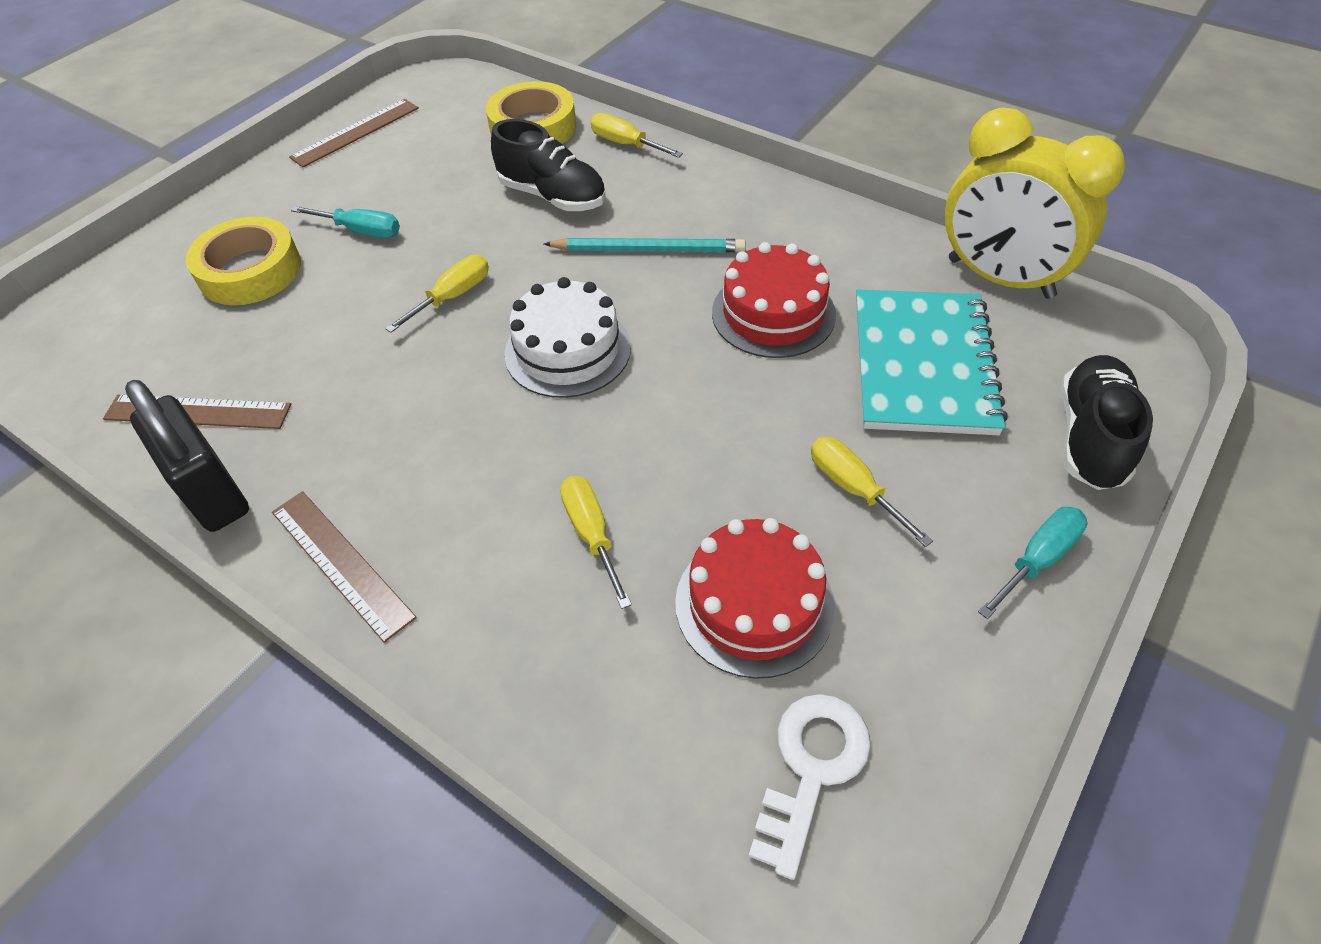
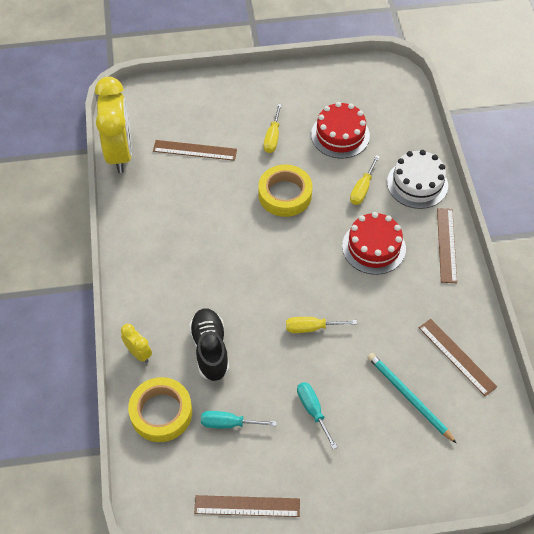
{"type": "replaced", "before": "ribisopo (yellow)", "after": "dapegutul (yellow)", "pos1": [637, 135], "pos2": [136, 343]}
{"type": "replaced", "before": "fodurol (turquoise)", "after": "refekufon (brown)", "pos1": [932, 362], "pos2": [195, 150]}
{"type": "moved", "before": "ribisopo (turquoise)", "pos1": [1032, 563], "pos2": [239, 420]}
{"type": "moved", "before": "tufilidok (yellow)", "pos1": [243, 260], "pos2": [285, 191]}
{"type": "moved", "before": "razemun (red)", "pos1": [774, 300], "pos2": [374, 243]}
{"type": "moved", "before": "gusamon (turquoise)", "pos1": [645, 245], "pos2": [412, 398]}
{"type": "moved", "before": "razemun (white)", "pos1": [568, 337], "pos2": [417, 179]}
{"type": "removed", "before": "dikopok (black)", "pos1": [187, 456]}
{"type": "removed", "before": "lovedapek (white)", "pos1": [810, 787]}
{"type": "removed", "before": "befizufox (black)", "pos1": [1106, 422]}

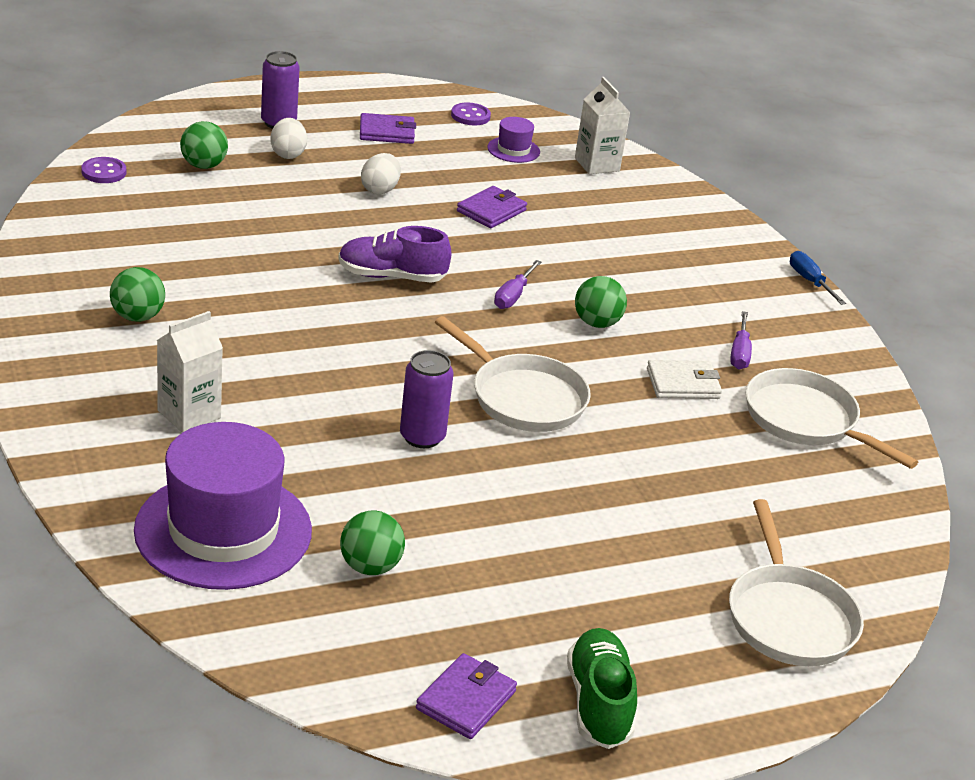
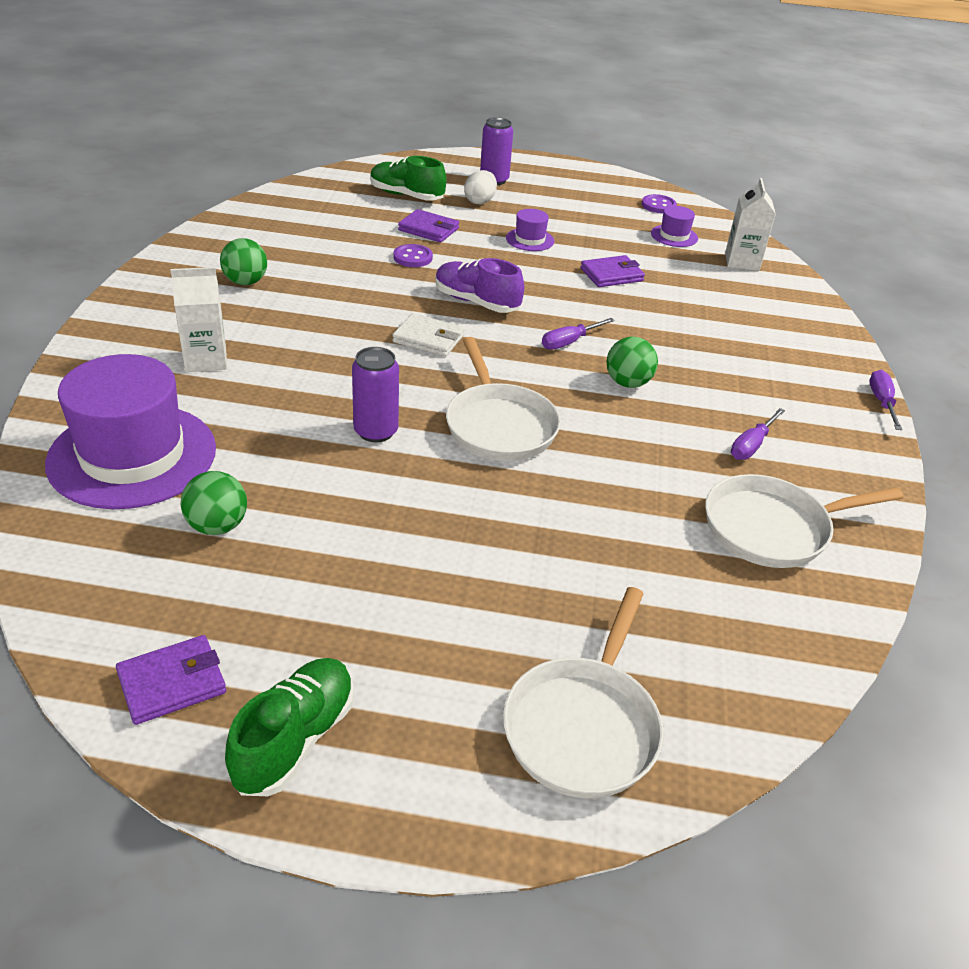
{"type": "replaced", "before": "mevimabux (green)", "after": "befizufox (green)", "pos1": [204, 145], "pos2": [408, 178]}
{"type": "moved", "before": "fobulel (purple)", "pos1": [103, 170], "pos2": [413, 255]}
{"type": "moved", "before": "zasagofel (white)", "pos1": [684, 379], "pos2": [428, 335]}
{"type": "moved", "before": "zasagofel (purple)", "pos1": [388, 128], "pos2": [428, 225]}
{"type": "replaced", "before": "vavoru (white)", "after": "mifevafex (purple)", "pos1": [381, 173], "pos2": [530, 230]}
{"type": "turned", "before": "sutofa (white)", "pos1": [832, 418], "pos2": [804, 521], "turn": -90}
{"type": "recoloured", "before": "ribisopo (blue)", "after": "ribisopo (purple)", "pos1": [818, 278], "pos2": [886, 400]}

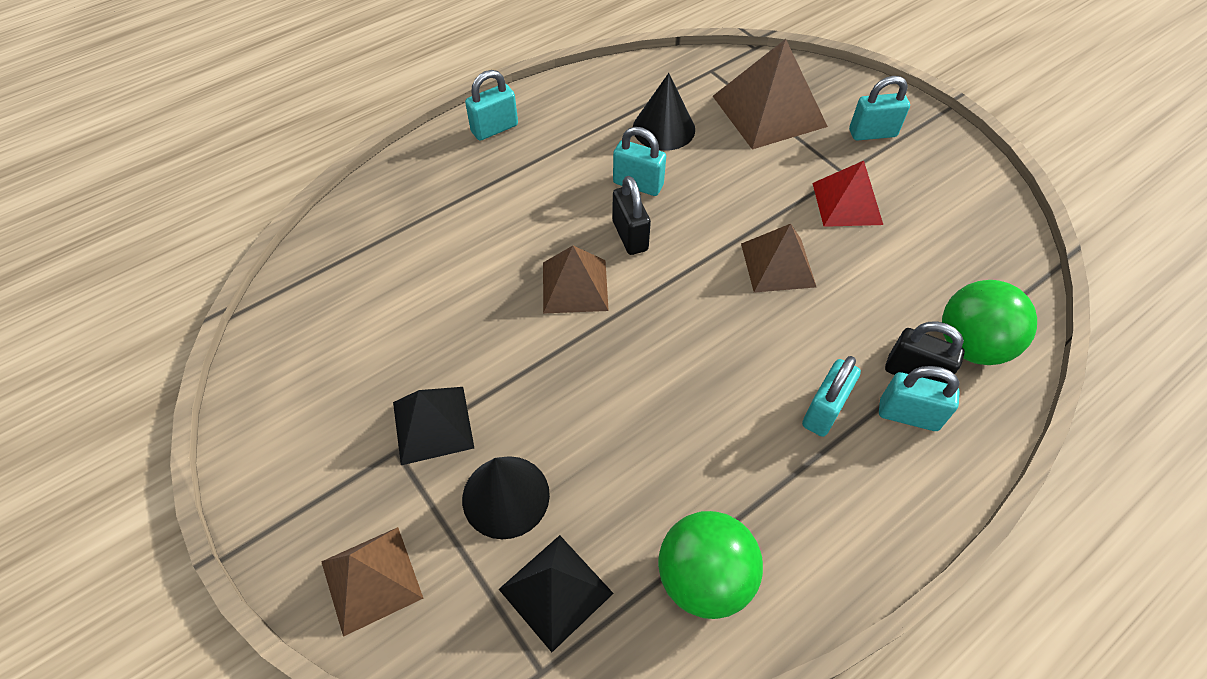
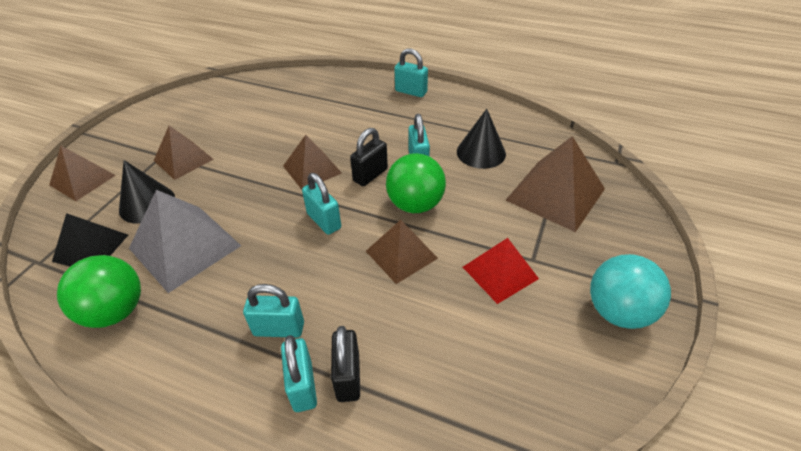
{"type": "added", "after": "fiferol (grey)", "pos2": [185, 241]}
{"type": "recoloured", "before": "fiferol (black)", "after": "fiferol (brown)", "pos1": [433, 426], "pos2": [184, 153]}
{"type": "moved", "before": "dikopok (turquoise)", "pos1": [879, 108], "pos2": [321, 204]}
{"type": "moved", "before": "mevimabux (green)", "pos1": [989, 322], "pos2": [416, 183]}
{"type": "added", "after": "mevimabux (turquoise)", "pos2": [630, 291]}

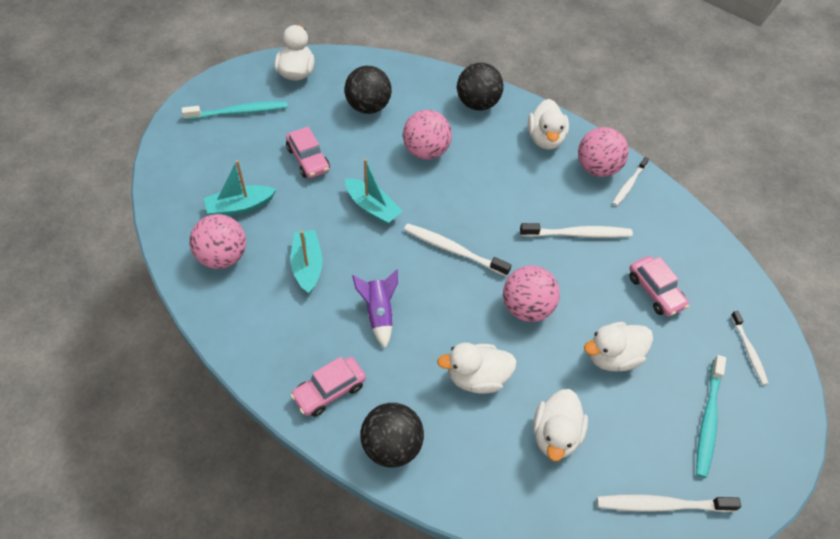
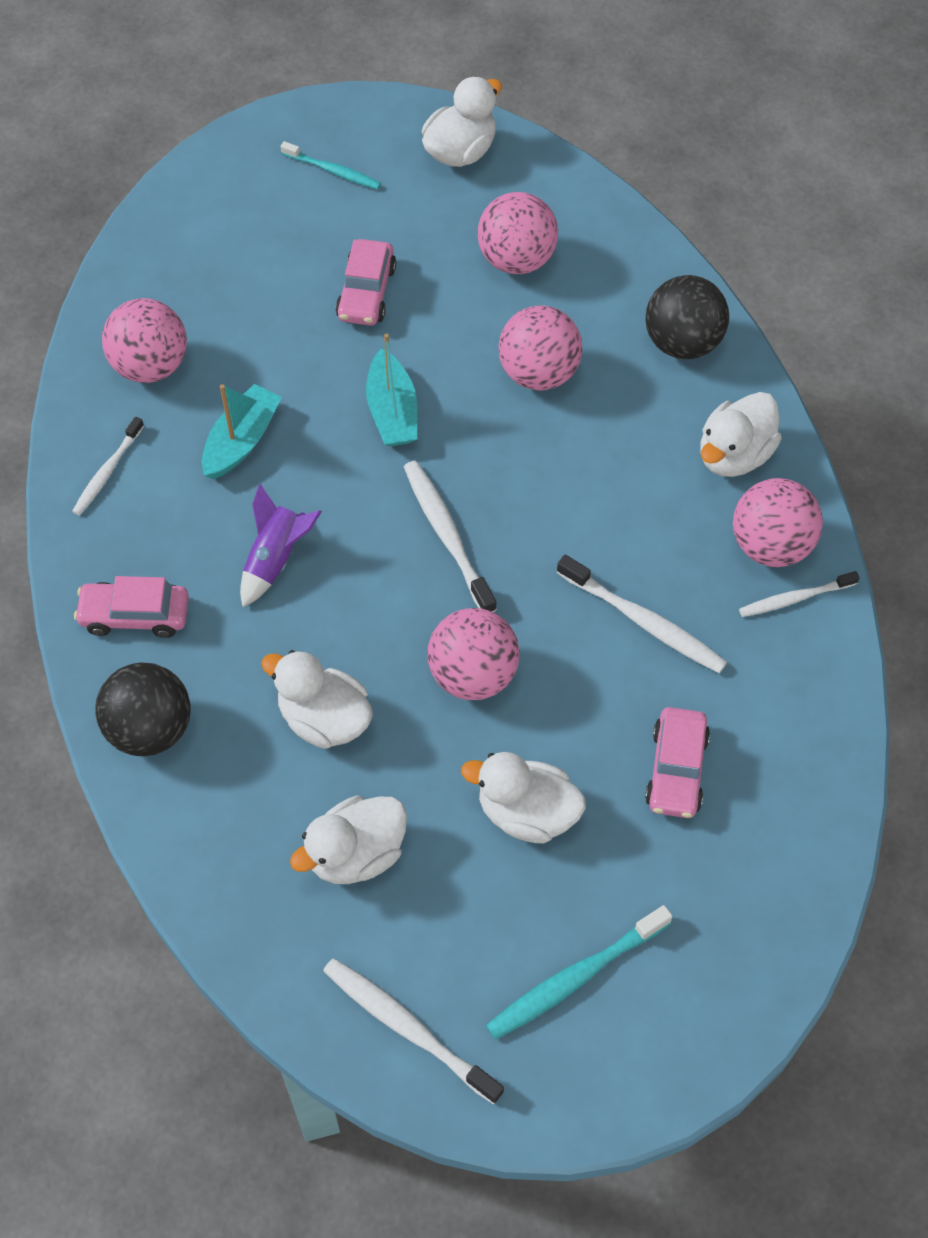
{"type": "moved", "before": "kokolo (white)", "pos1": [750, 348], "pos2": [108, 466]}
{"type": "resized", "before": "kokolo (turquoise)", "pos1": [235, 110], "pos2": [331, 165], "scale": 0.64}
{"type": "recoloured", "before": "mevimabux (black)", "after": "mevimabux (pink)", "pos1": [368, 90], "pos2": [518, 233]}
{"type": "removed", "before": "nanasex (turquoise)", "pos1": [240, 188]}

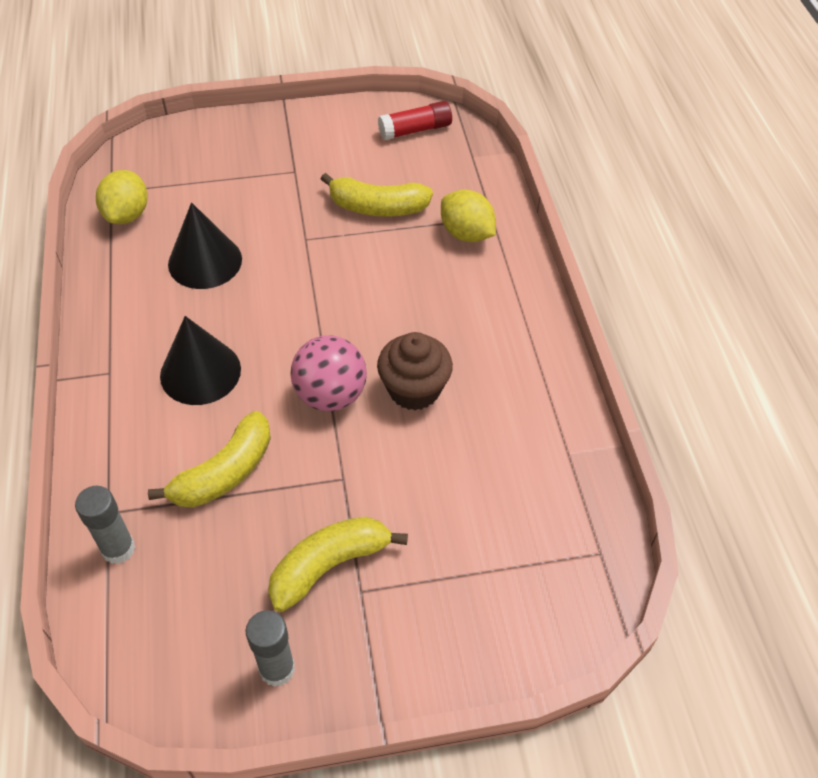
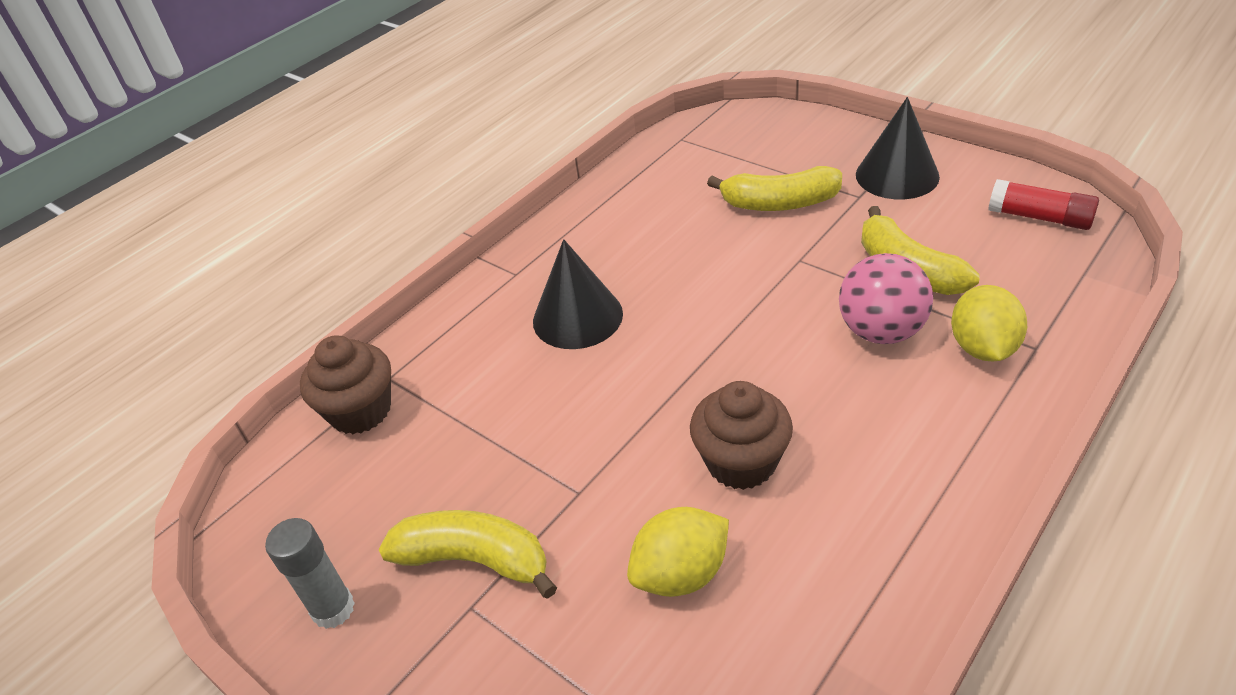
{"type": "replaced", "before": "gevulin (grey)", "after": "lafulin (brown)", "pos1": [105, 525], "pos2": [345, 384]}
{"type": "moved", "before": "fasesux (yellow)", "pos1": [122, 197], "pos2": [678, 552]}
{"type": "moved", "before": "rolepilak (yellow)", "pos1": [209, 459], "pos2": [774, 188]}
{"type": "moved", "before": "mevimabux (pink)", "pos1": [328, 373], "pos2": [886, 298]}
{"type": "moved", "before": "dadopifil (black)", "pos1": [205, 245], "pos2": [898, 148]}

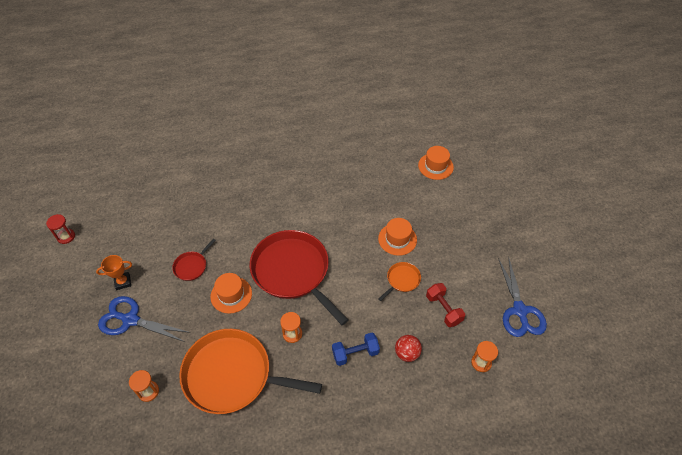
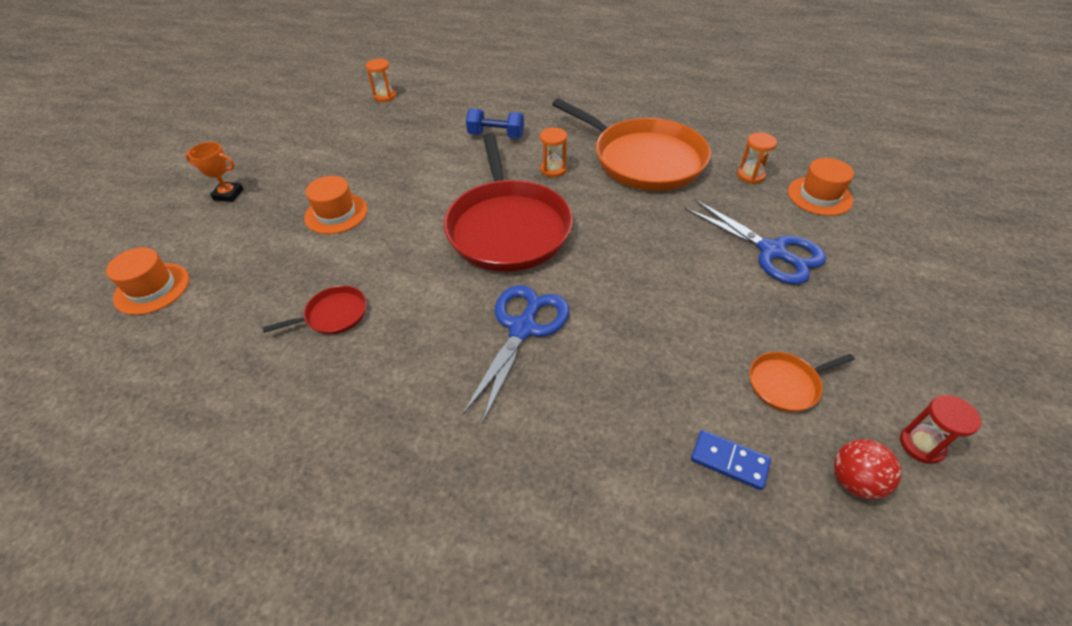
{"type": "moved", "before": "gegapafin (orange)", "pos1": [114, 272], "pos2": [215, 172]}
{"type": "moved", "before": "sutofa (red)", "pos1": [194, 260], "pos2": [314, 310]}
{"type": "moved", "before": "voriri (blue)", "pos1": [522, 296], "pos2": [515, 354]}
{"type": "added", "after": "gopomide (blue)", "pos2": [731, 460]}
{"type": "moved", "before": "sutofa (orange)", "pos1": [399, 281], "pos2": [802, 382]}
{"type": "moved", "before": "mifevafex (orange)", "pos1": [231, 293], "pos2": [821, 187]}
{"type": "moved", "before": "mevimabux (red)", "pos1": [408, 348], "pos2": [867, 469]}
{"type": "removed", "before": "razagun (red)", "pos1": [445, 305]}

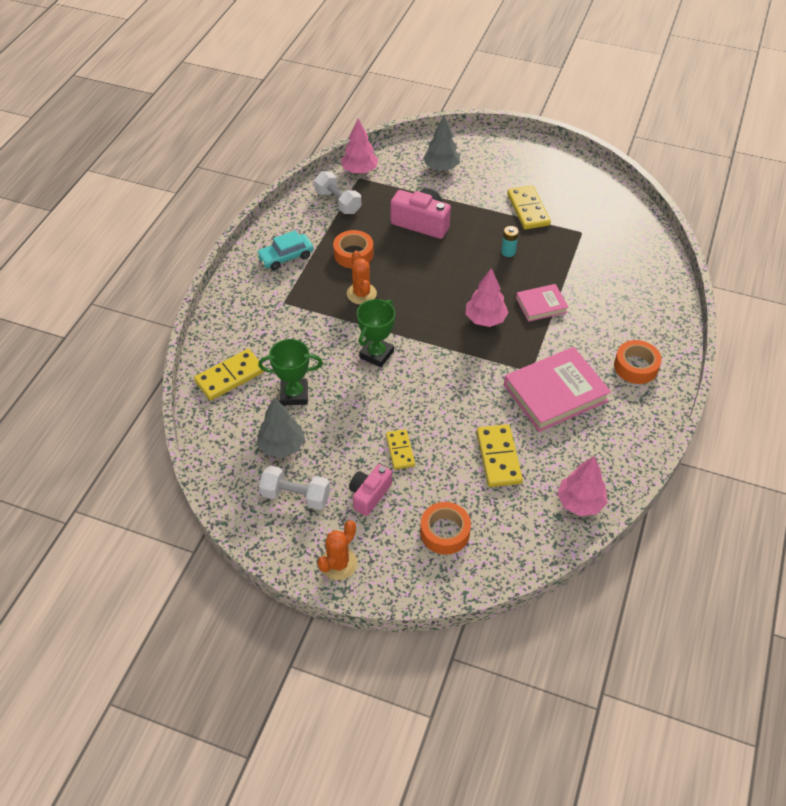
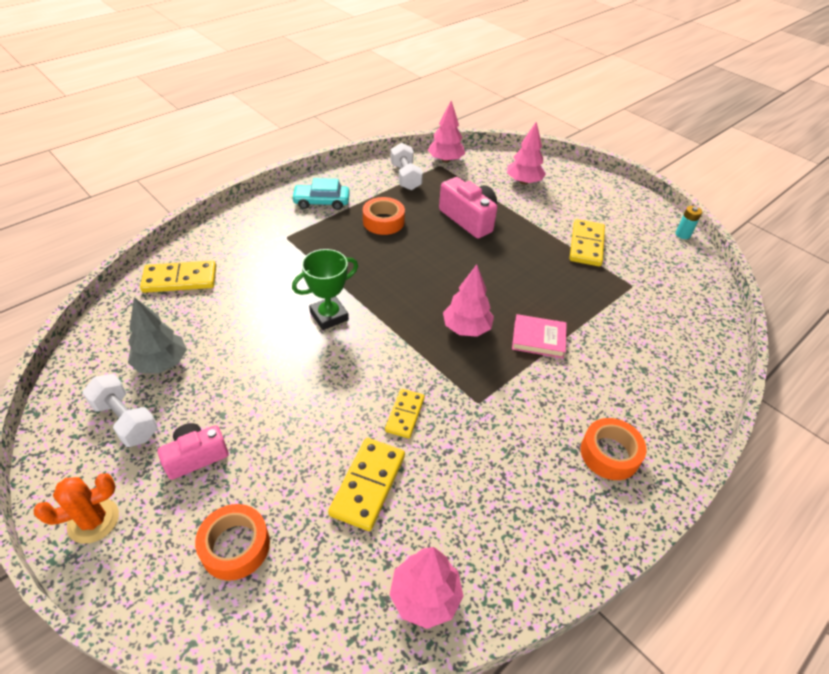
{"type": "moved", "before": "gopomide (yellow)", "pos1": [400, 449], "pos2": [405, 413]}
{"type": "recoloured", "before": "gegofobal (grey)", "after": "gegofobal (pink)", "pos1": [441, 143], "pos2": [526, 153]}
{"type": "moved", "before": "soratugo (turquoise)", "pos1": [510, 241], "pos2": [688, 222]}
{"type": "removed", "before": "gegapafin (green)", "pos1": [290, 372]}
{"type": "removed", "before": "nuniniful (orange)", "pos1": [362, 277]}
{"type": "removed", "before": "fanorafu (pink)", "pos1": [557, 389]}

